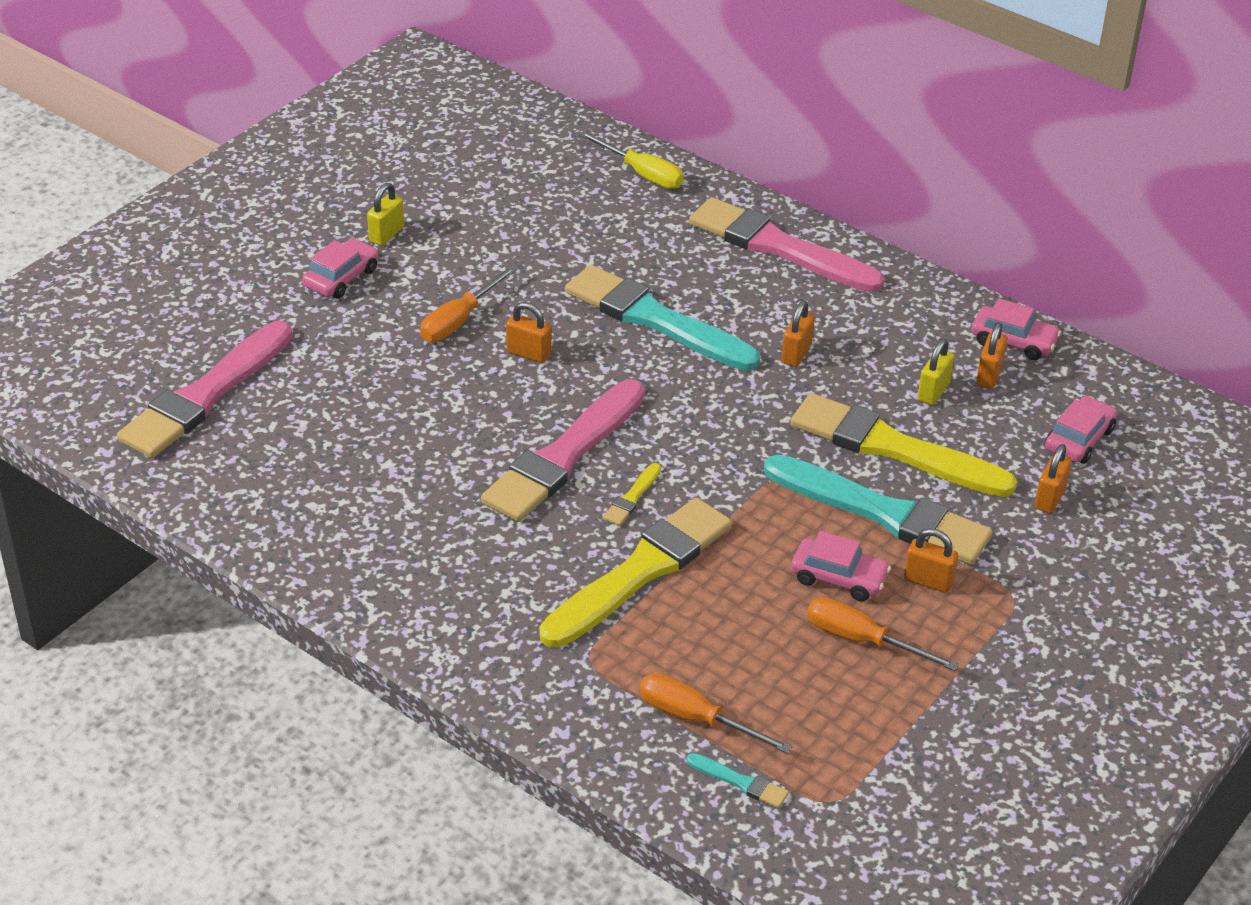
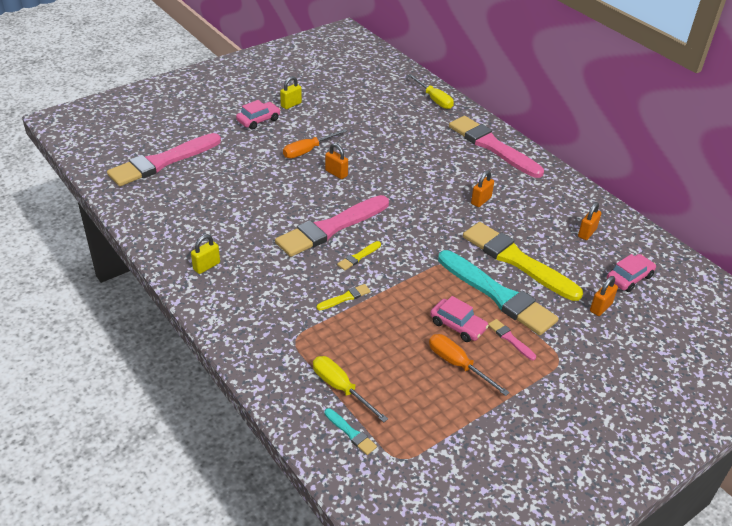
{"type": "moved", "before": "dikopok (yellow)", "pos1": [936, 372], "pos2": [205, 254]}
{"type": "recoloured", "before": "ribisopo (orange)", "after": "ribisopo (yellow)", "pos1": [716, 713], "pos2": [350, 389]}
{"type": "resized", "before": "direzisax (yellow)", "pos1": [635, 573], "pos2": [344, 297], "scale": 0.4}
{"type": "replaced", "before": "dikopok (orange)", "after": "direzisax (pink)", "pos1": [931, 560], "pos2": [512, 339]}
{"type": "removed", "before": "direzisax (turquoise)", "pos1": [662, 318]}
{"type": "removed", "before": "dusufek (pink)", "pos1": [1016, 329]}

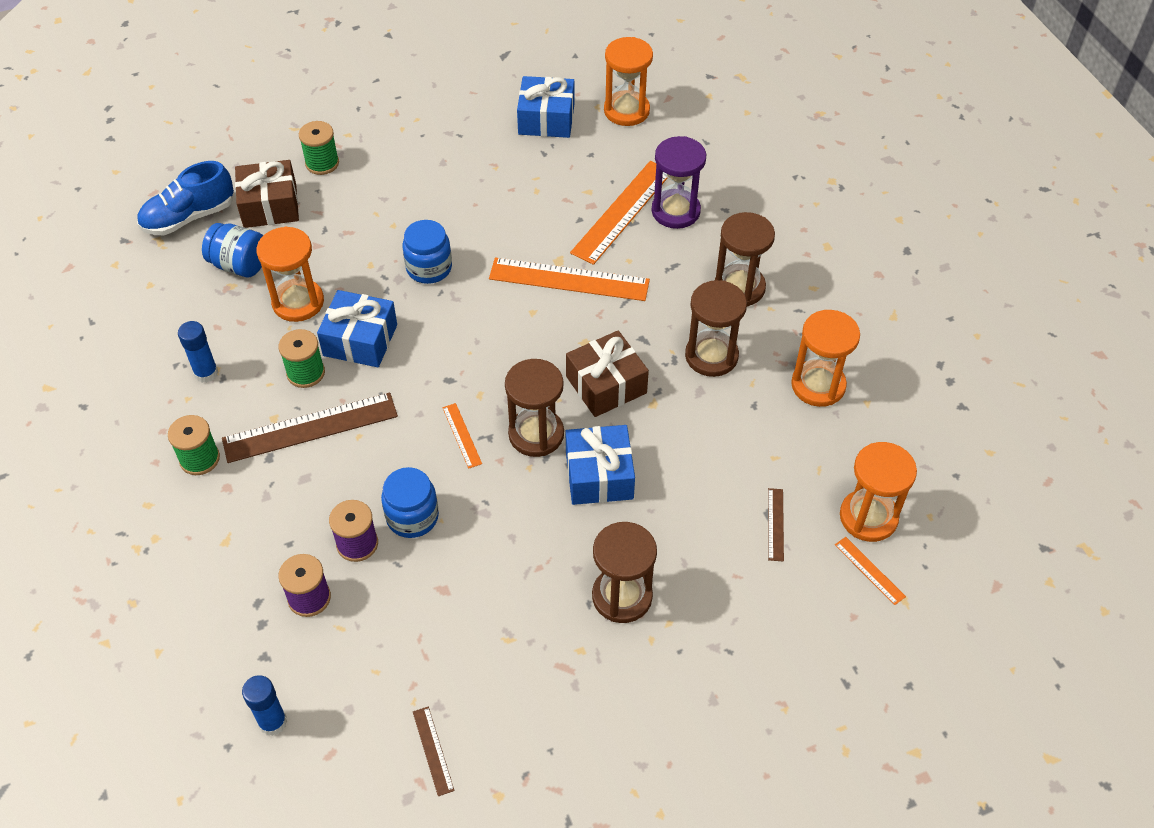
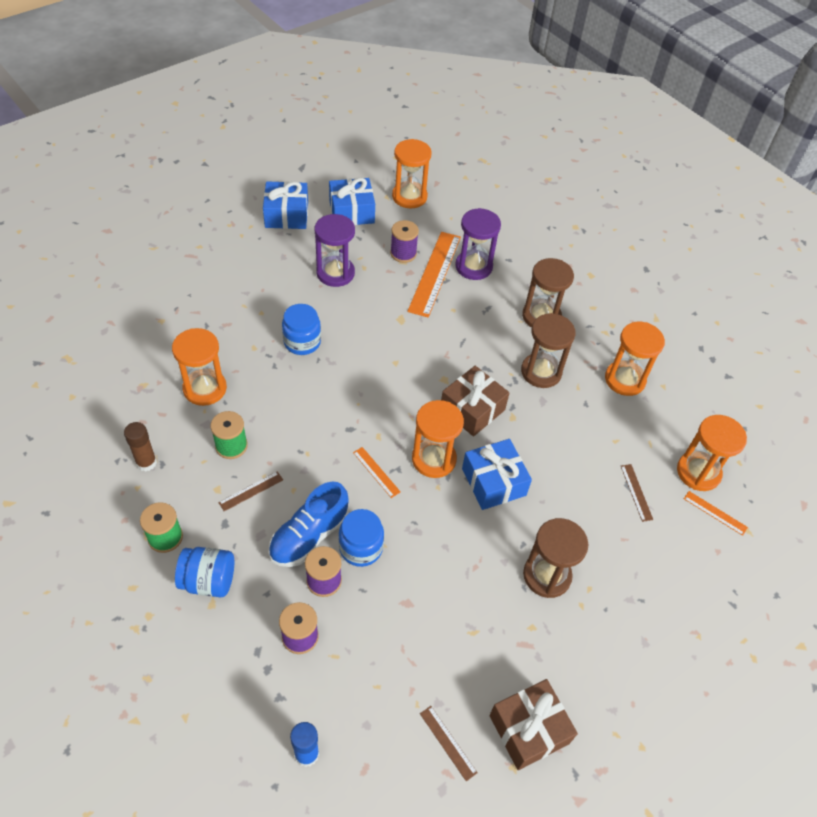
{"type": "recoloured", "before": "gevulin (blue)", "after": "gevulin (brown)", "pos1": [198, 352], "pos2": [140, 447]}
{"type": "moved", "before": "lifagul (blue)", "pos1": [232, 250], "pos2": [204, 572]}
{"type": "resized", "before": "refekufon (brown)", "pos1": [310, 428], "pos2": [250, 491], "scale": 0.46}
{"type": "moved", "before": "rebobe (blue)", "pos1": [357, 328], "pos2": [285, 205]}
{"type": "moved", "before": "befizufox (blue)", "pos1": [185, 198], "pos2": [308, 524]}
{"type": "added", "after": "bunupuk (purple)", "pos2": [335, 250]}
{"type": "added", "after": "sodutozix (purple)", "pos2": [404, 241]}
{"type": "recoloured", "before": "bunupuk (brown)", "after": "bunupuk (orange)", "pos1": [534, 408], "pos2": [438, 439]}
{"type": "moved", "before": "rebobe (brown)", "pos1": [267, 194], "pos2": [534, 724]}
{"type": "removed", "before": "sodutozix (green)", "pos1": [319, 148]}
{"type": "removed", "before": "refekufon (orange)", "pos1": [569, 279]}

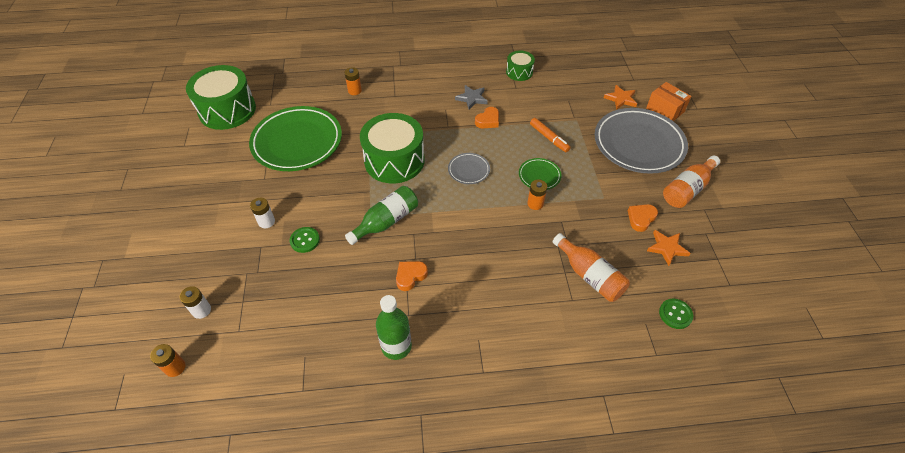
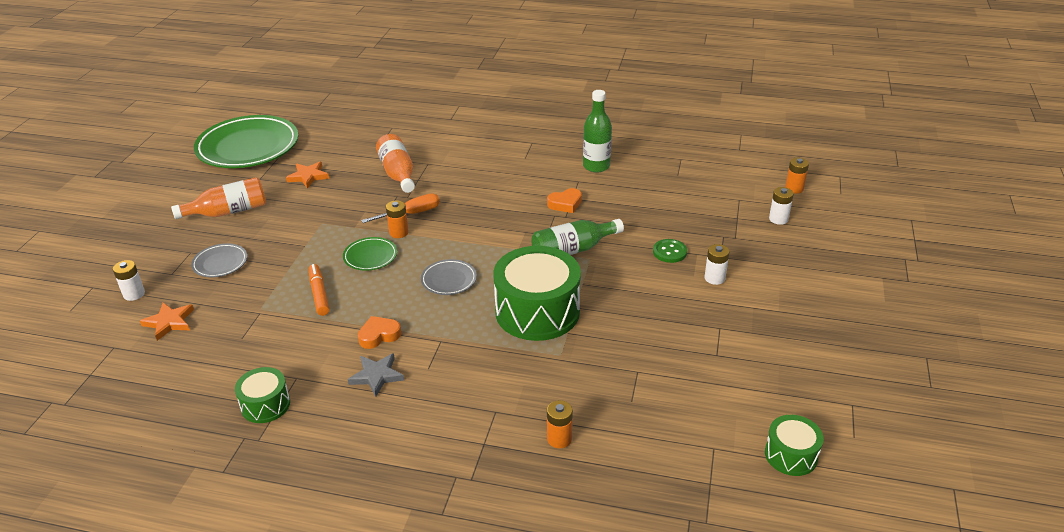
{"type": "replaced", "before": "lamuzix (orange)", "after": "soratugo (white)", "pos1": [668, 101], "pos2": [129, 280]}
{"type": "resized", "before": "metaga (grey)", "pos1": [641, 141], "pos2": [219, 260], "scale": 0.45}
{"type": "moved", "before": "metaga (green)", "pos1": [295, 138], "pos2": [246, 141]}
{"type": "added", "after": "ribisopo (orange)", "pos2": [400, 208]}
{"type": "resized", "before": "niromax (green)", "pos1": [221, 97], "pos2": [794, 445], "scale": 0.51}
{"type": "removed", "before": "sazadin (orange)", "pos1": [643, 218]}
{"type": "removed", "before": "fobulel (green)", "pos1": [676, 314]}

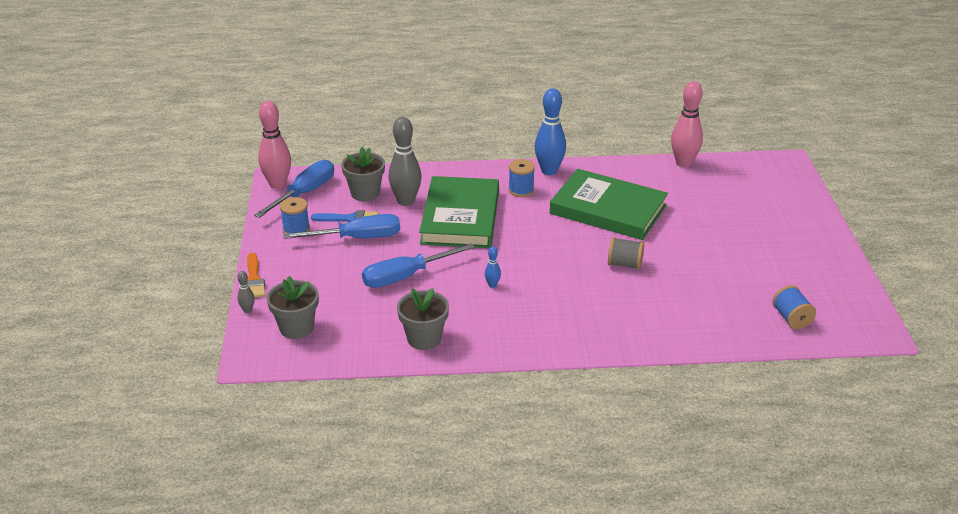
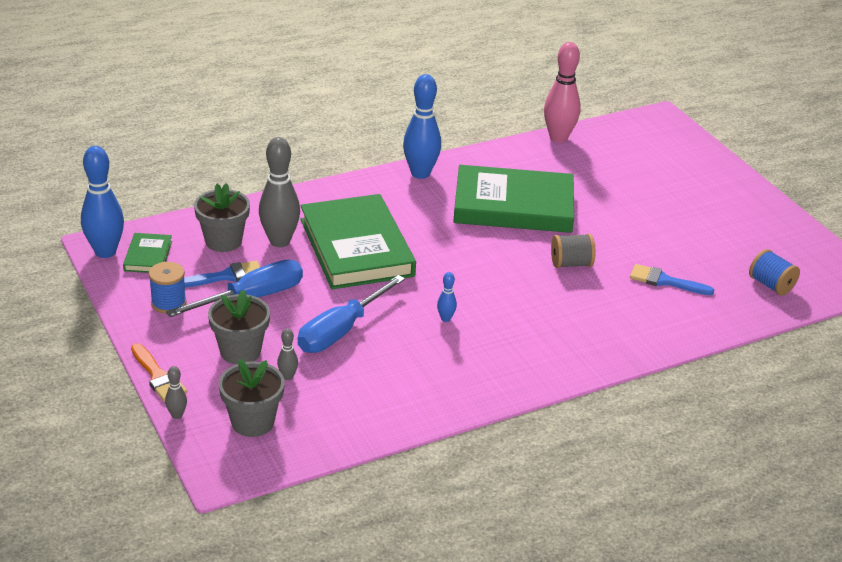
{"type": "recoloured", "before": "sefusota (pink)", "after": "sefusota (blue)", "pos1": [274, 145], "pos2": [102, 202]}
{"type": "replaced", "before": "ribisopo (blue)", "after": "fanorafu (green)", "pos1": [294, 189], "pos2": [147, 253]}
{"type": "moved", "before": "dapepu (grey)", "pos1": [423, 319], "pos2": [239, 327]}
{"type": "added", "after": "sefusota (grey)", "pos2": [287, 354]}
{"type": "added", "after": "direzisax (blue)", "pos2": [672, 279]}
{"type": "removed", "before": "sodutozix (blue)", "pos1": [521, 178]}

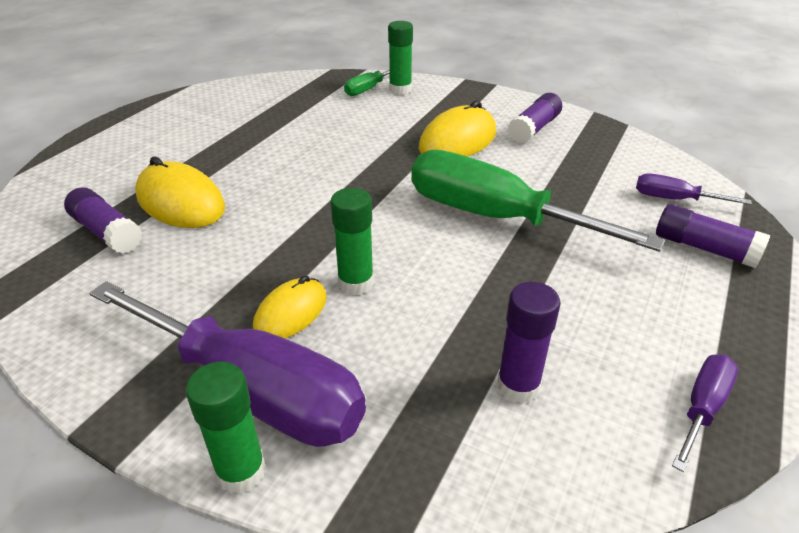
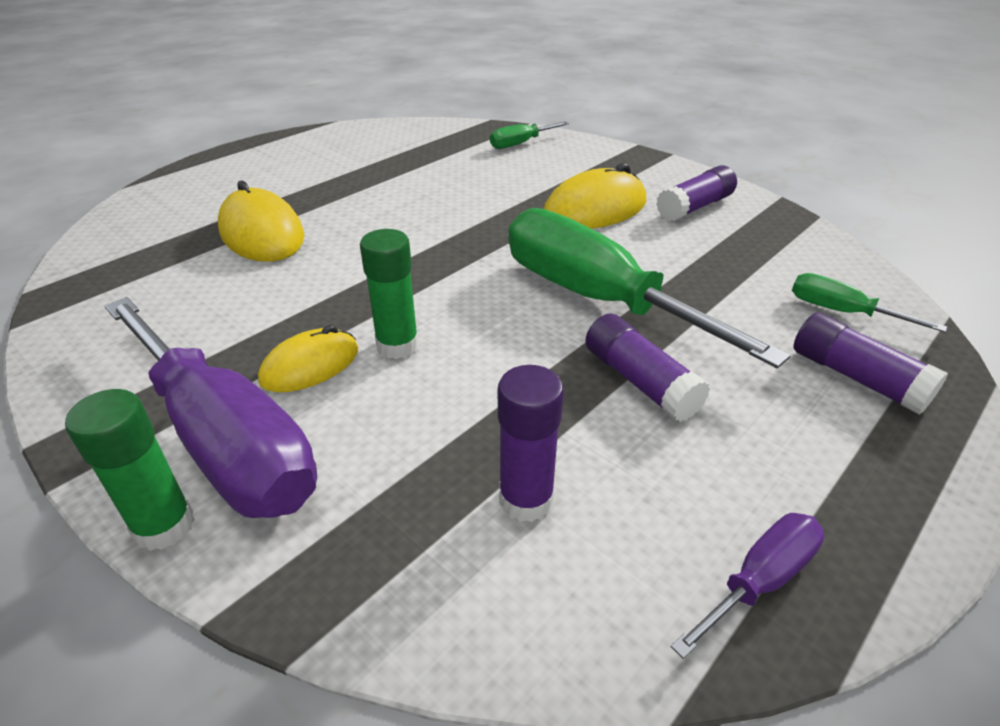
{"type": "moved", "before": "gevulin (purple)", "pos1": [103, 220], "pos2": [648, 367]}
{"type": "recoloured", "before": "ribisopo (purple)", "after": "ribisopo (green)", "pos1": [694, 189], "pos2": [869, 302]}
{"type": "removed", "before": "gevulin (green)", "pos1": [400, 57]}

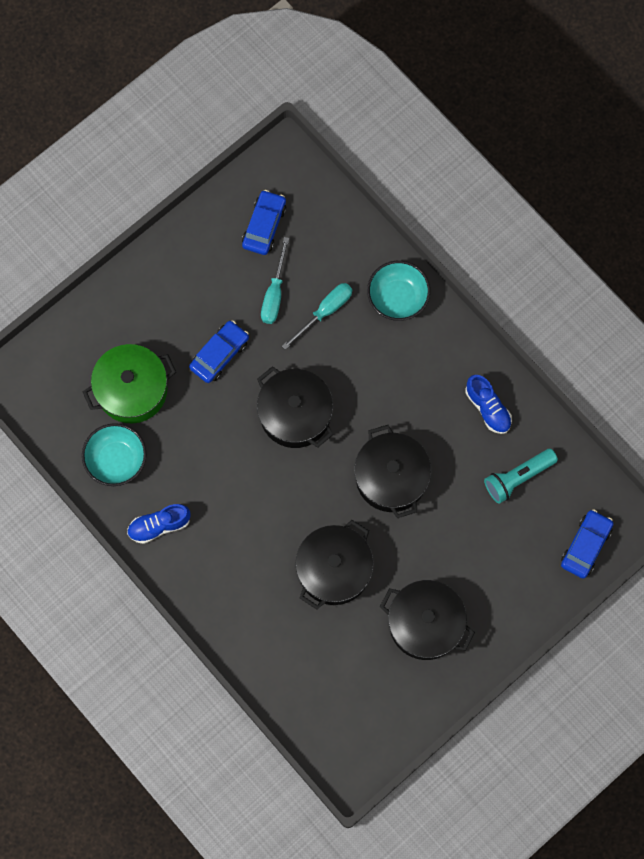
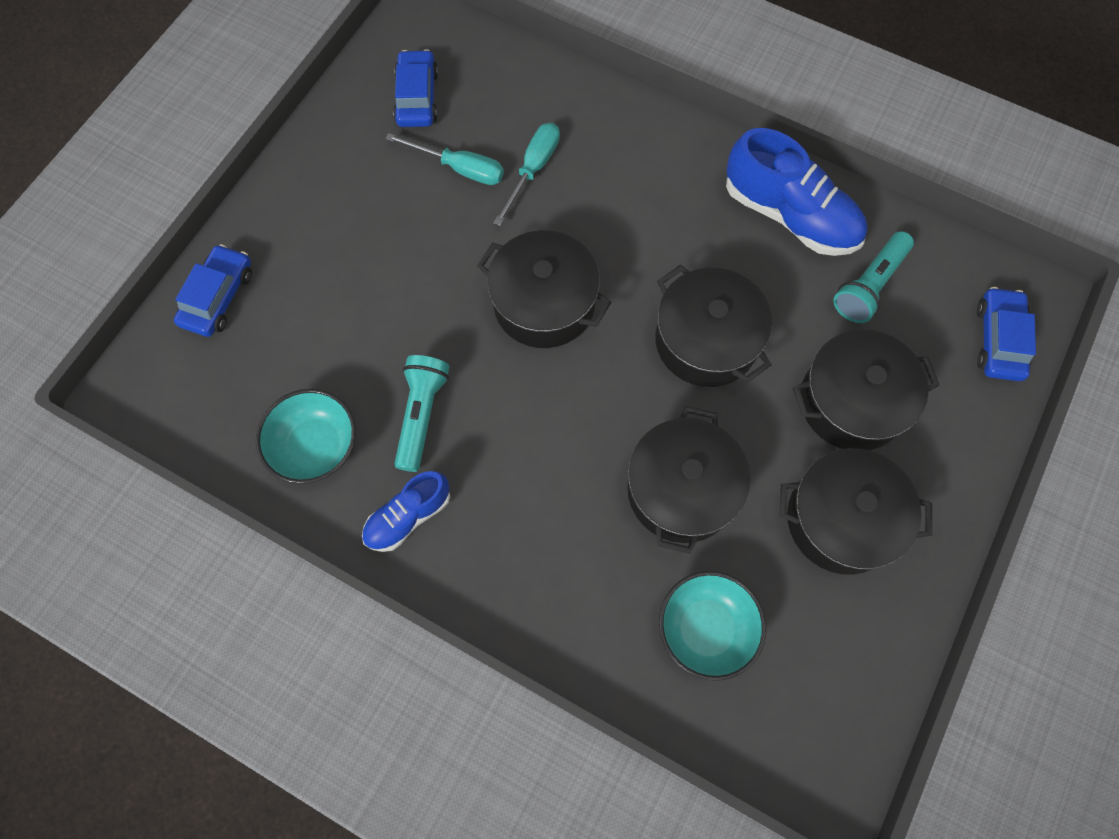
{"type": "moved", "before": "dusufek (blue)", "pos1": [219, 351], "pos2": [213, 290]}
{"type": "turned", "before": "ribisopo (turquoise)", "pos1": [275, 280], "pos2": [444, 159], "turn": -60}
{"type": "added", "after": "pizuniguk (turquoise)", "pos2": [421, 413]}
{"type": "moved", "before": "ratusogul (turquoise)", "pos1": [398, 291], "pos2": [712, 626]}
{"type": "resized", "before": "befizufox (blue)", "pos1": [488, 404], "pos2": [797, 192], "scale": 1.73}
{"type": "added", "after": "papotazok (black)", "pos2": [865, 389]}
{"type": "removed", "before": "papotazok (green)", "pos1": [129, 384]}

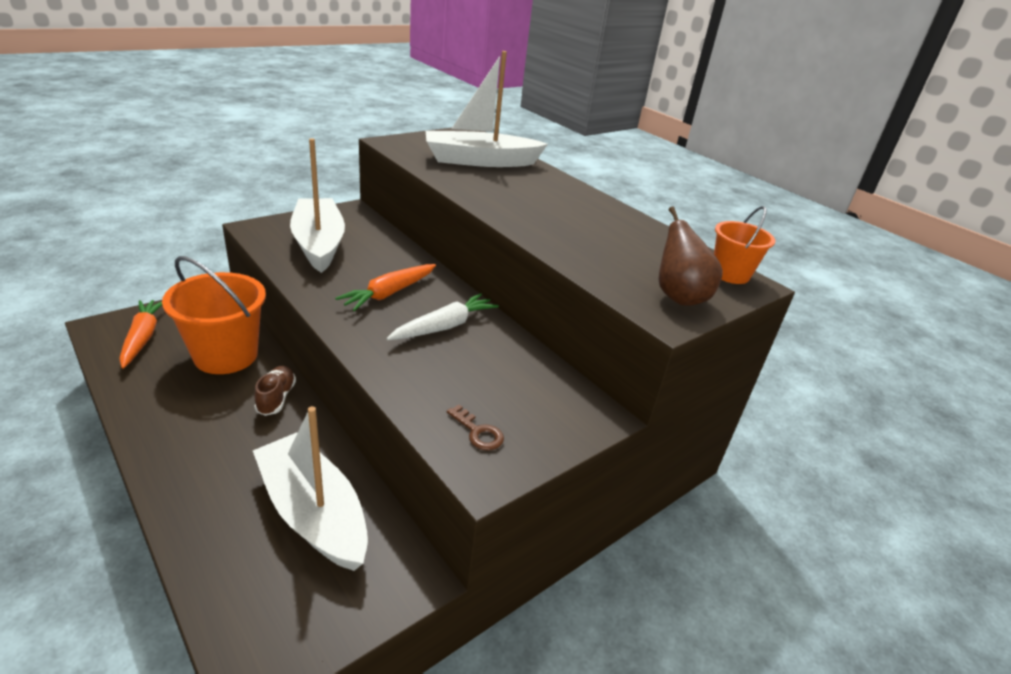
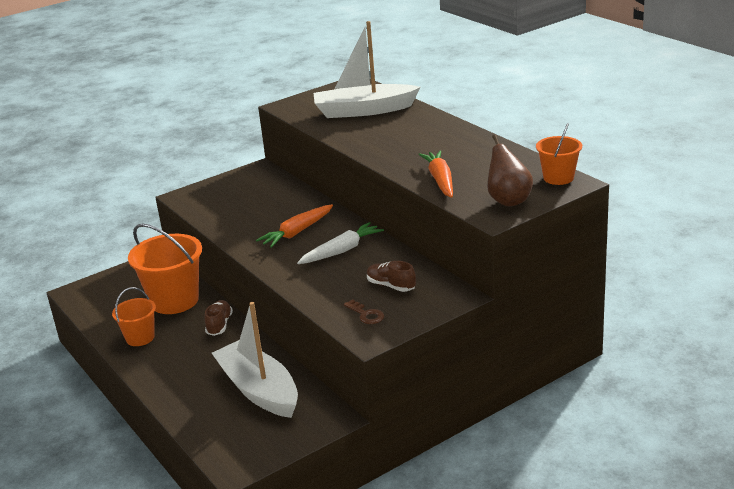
{"type": "added", "after": "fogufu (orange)", "pos2": [134, 316]}
{"type": "added", "after": "befizufox (brown)", "pos2": [391, 276]}
{"type": "moved", "before": "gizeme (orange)", "pos1": [140, 334], "pos2": [435, 174]}
{"type": "removed", "before": "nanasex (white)", "pos1": [317, 205]}

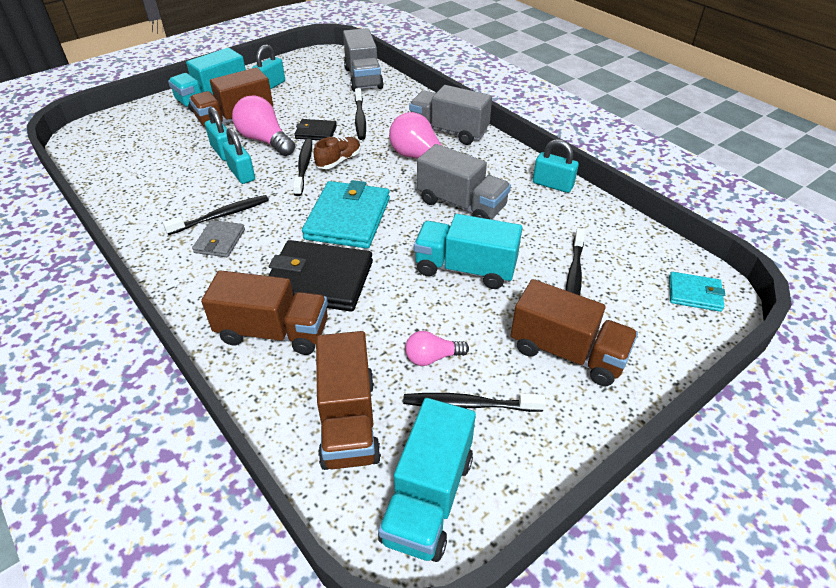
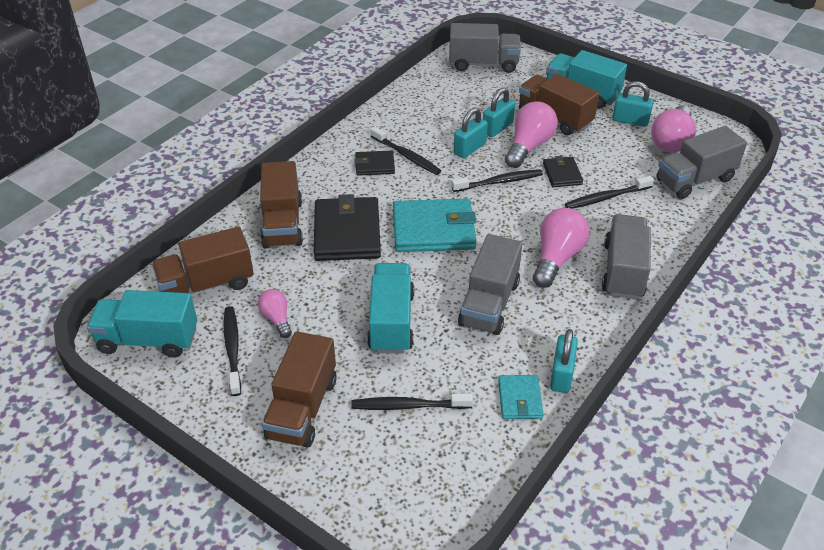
{"type": "recoloured", "before": "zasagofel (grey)", "after": "zasagofel (black)", "pos1": [218, 238], "pos2": [374, 163]}
{"type": "added", "after": "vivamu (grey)", "pos2": [485, 48]}
{"type": "moved", "before": "zasagofel (turquoise)", "pos1": [697, 292], "pos2": [520, 397]}
{"type": "added", "after": "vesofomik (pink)", "pos2": [673, 128]}
{"type": "removed", "before": "befizufox (brown)", "pos1": [337, 153]}

